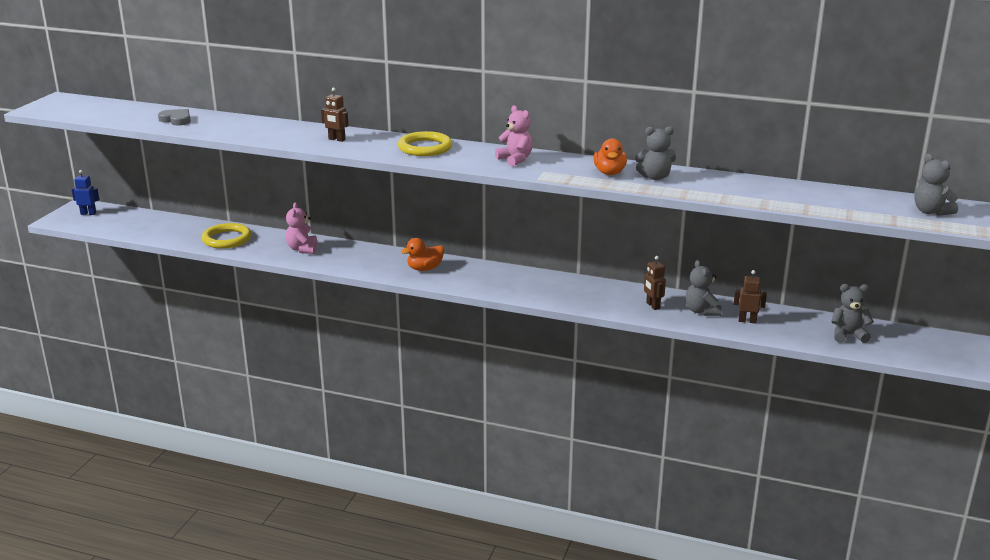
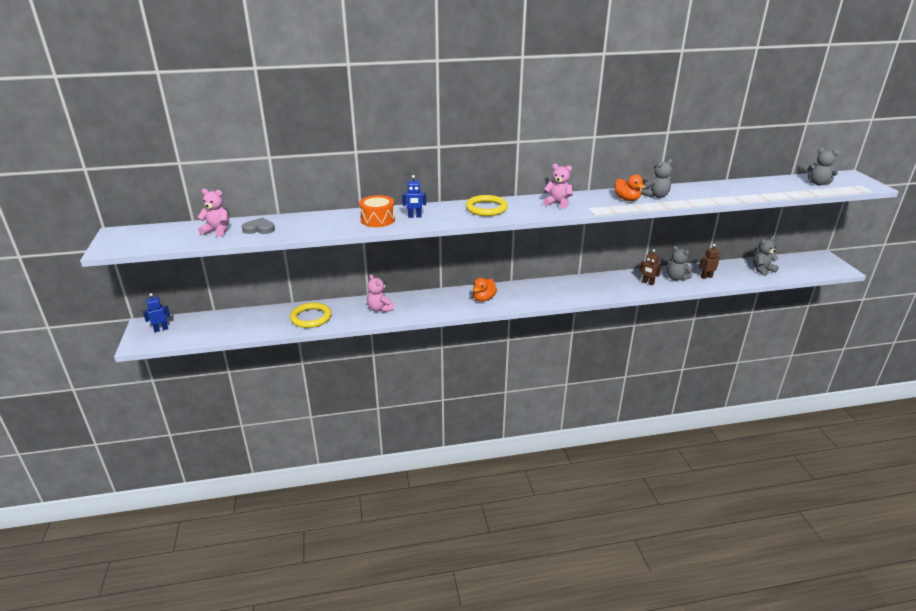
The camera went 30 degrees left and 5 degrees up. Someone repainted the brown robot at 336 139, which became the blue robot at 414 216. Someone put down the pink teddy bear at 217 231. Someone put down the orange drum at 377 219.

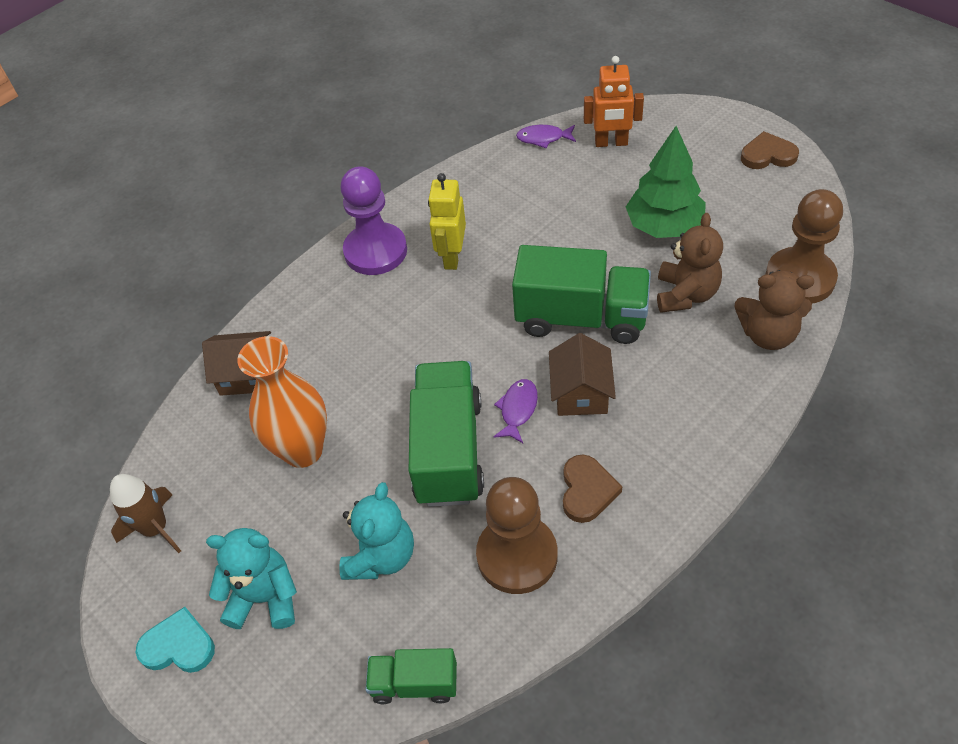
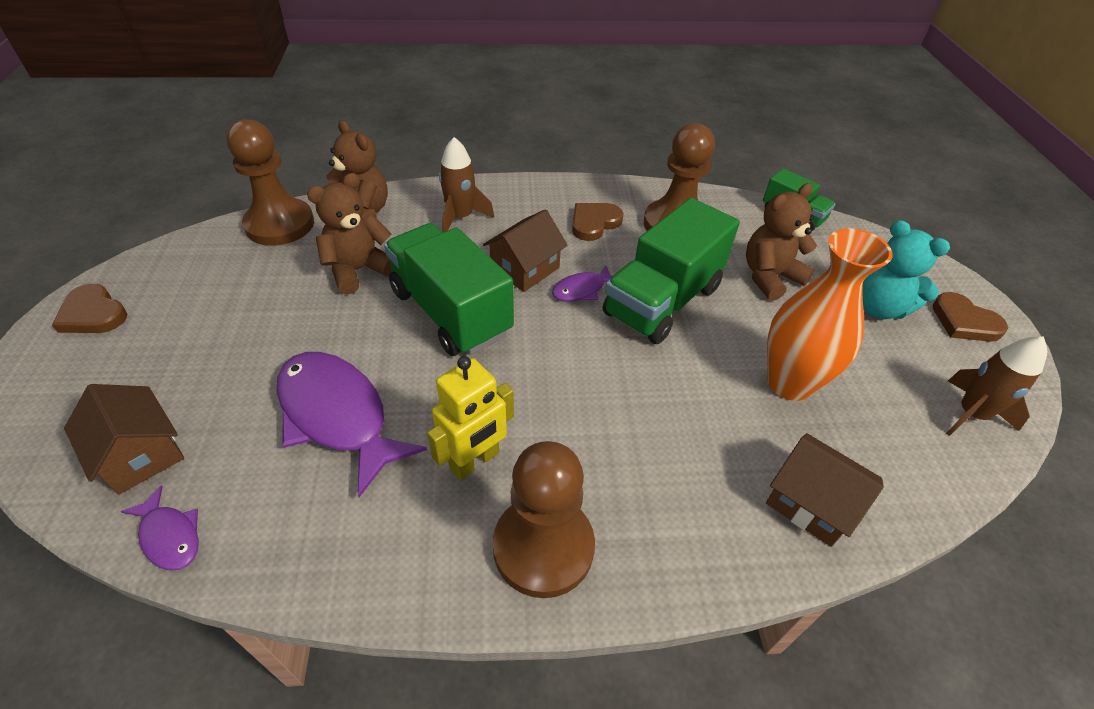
The camera went 145 degrees left and 5 degrees down. Someone repainted the turquoise heart at 178 645, which became the brown heart at 964 322. Someone repainted the turquoise teddy bear at 381 556, which became the brown teddy bear at 769 277. Someone repainted the purple pawn at 375 251, which became the brown pawn at 543 547. Someone swapped the orange robot at 611 143 for the brown house at 140 454. Someone took away the green tree at 664 226. Someone put down the purple fish at 337 416. Someone put down the brown rocket at 461 217.

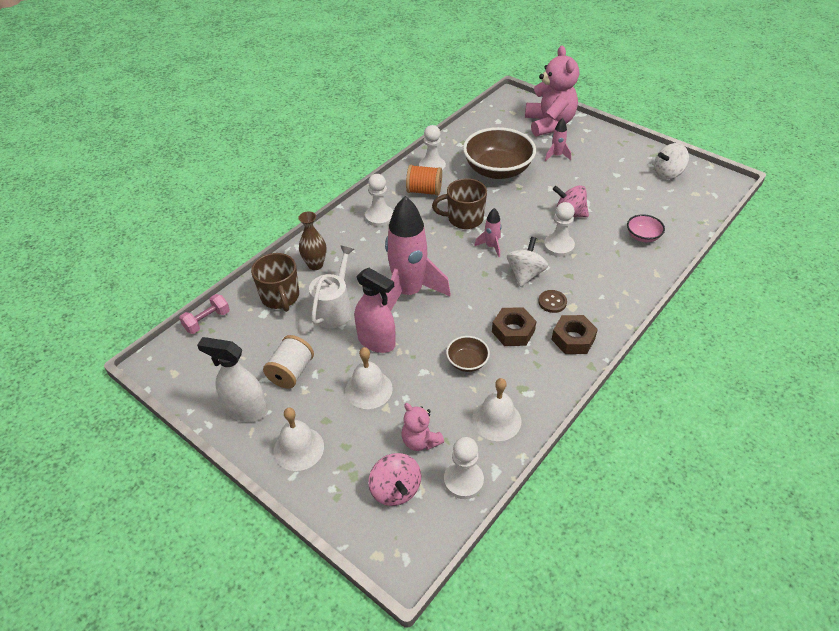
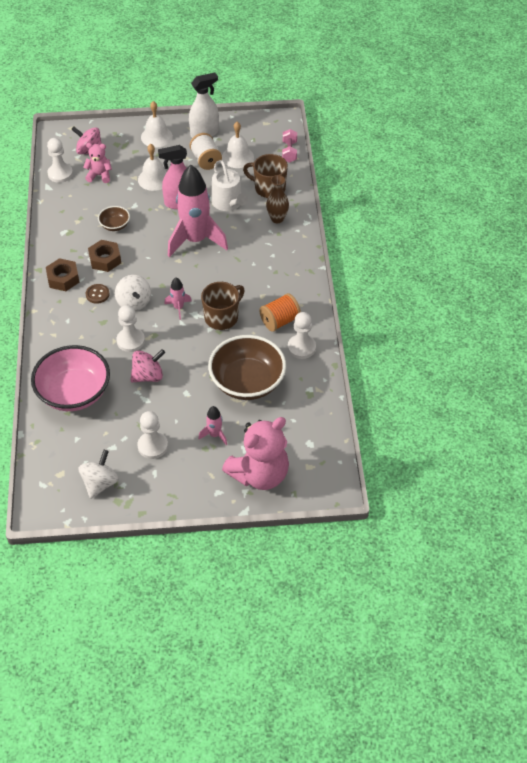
The camera went 135 degrees right and 5 degrees up. Someone carried the white pawn from 379 217 to 152 446. Someone carried the white bell from 496 420 to 237 157. Someone rotated the pink teddy bear at 549 124 by 75 degrees counterclockwise. Someone scaled the pink bowl at 642 236 by 2.15.

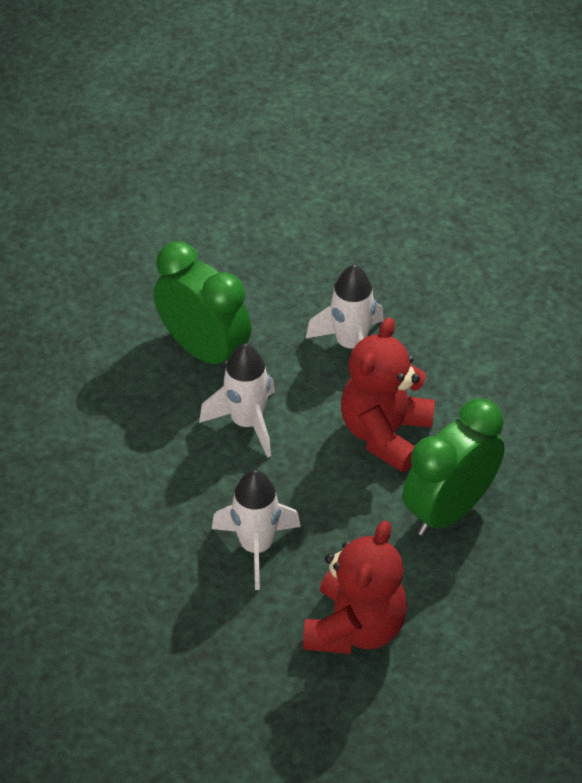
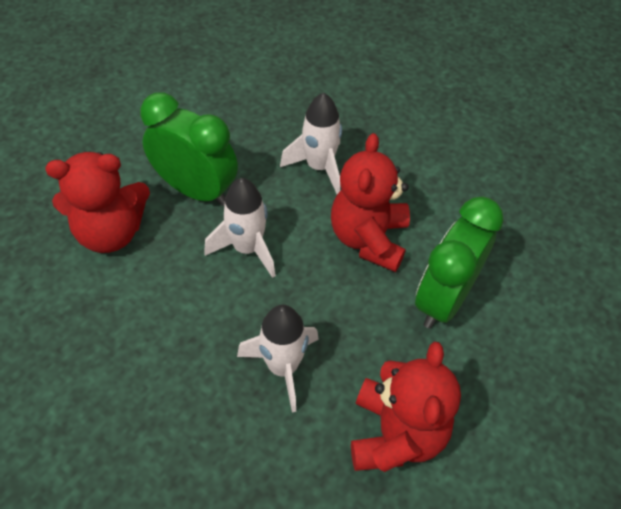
The camera went 15 degrees left and 5 degrees up. Someone put down the red teddy bear at 111 232.

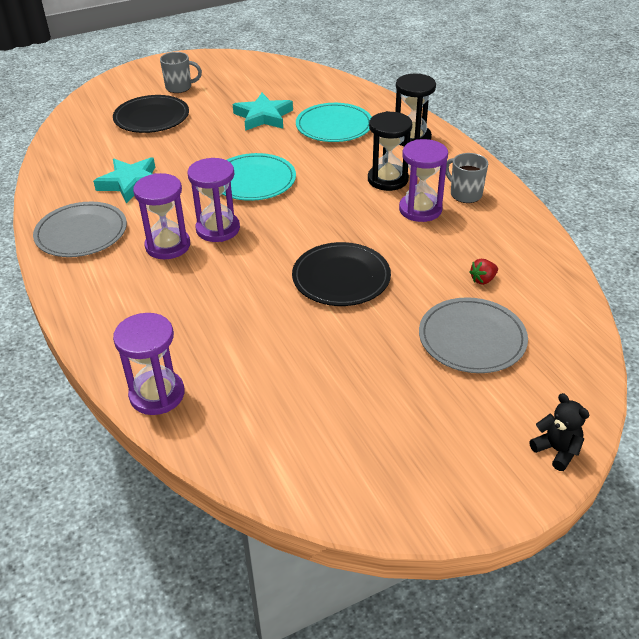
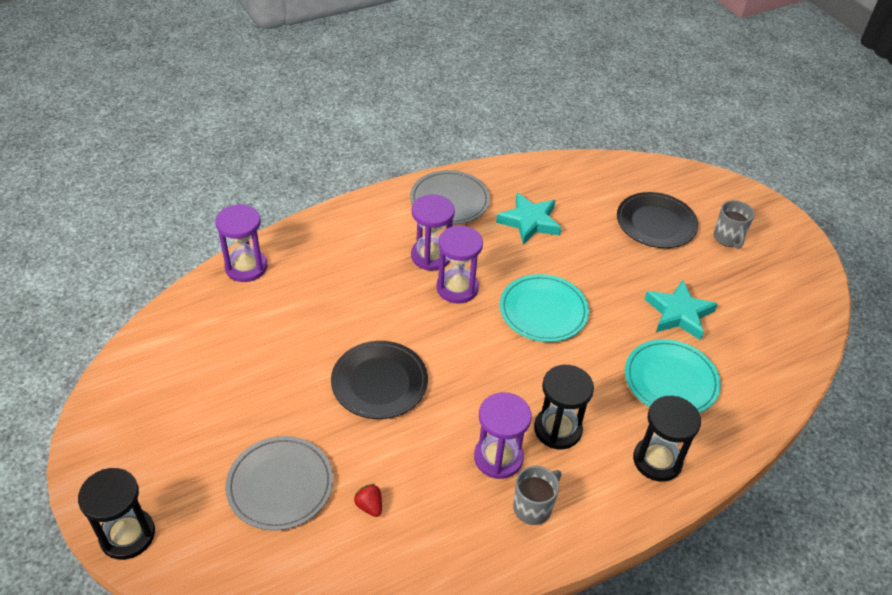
The camera went 85 degrees right and 5 degrees up. Someone swapped the black teddy bear at 556 450 for the black hourglass at 127 535.

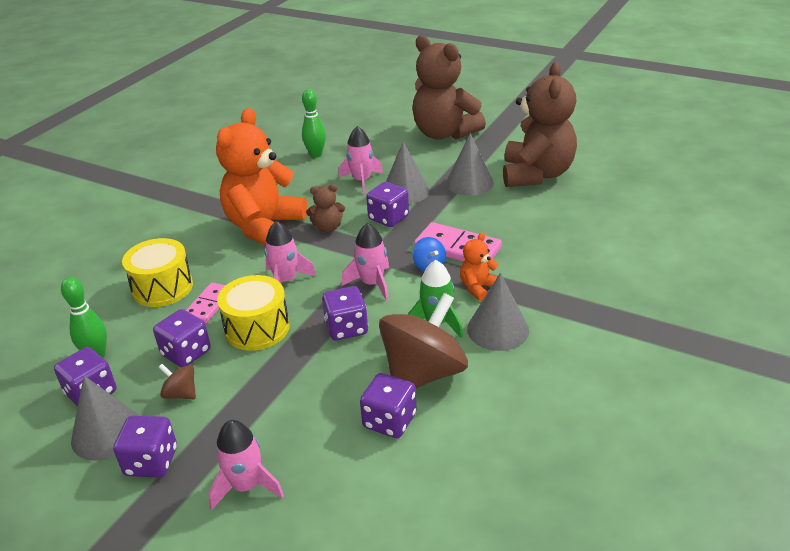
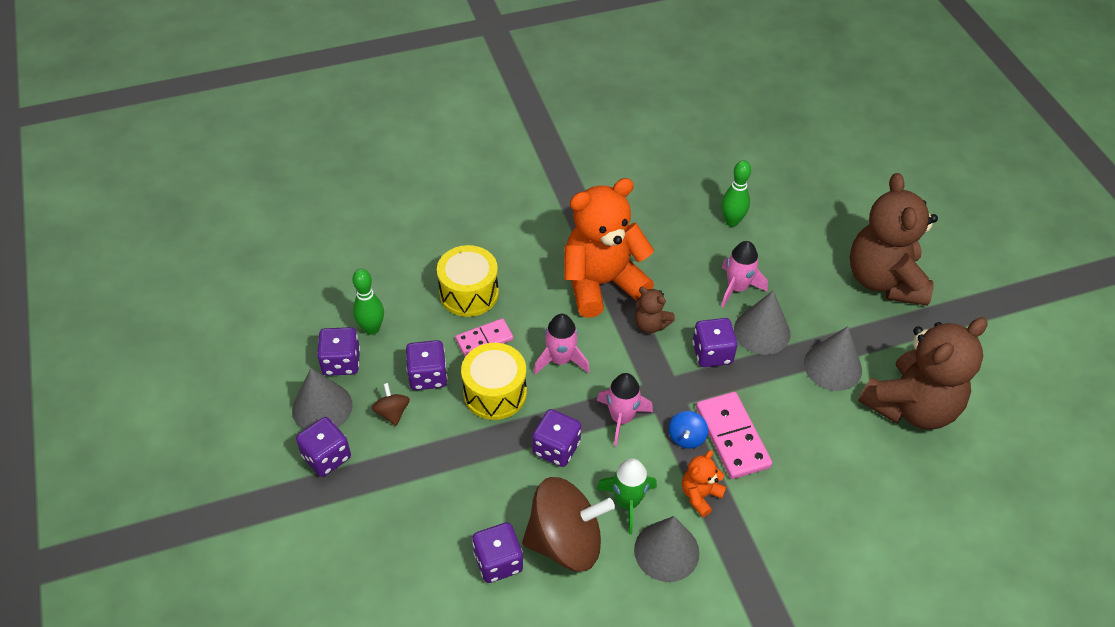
The camera went 40 degrees right and 15 degrees up. Someone took away the pink rocket at 246 486. Someone rotated the orange teddy bear at 478 288 by 45 degrees counterclockwise.

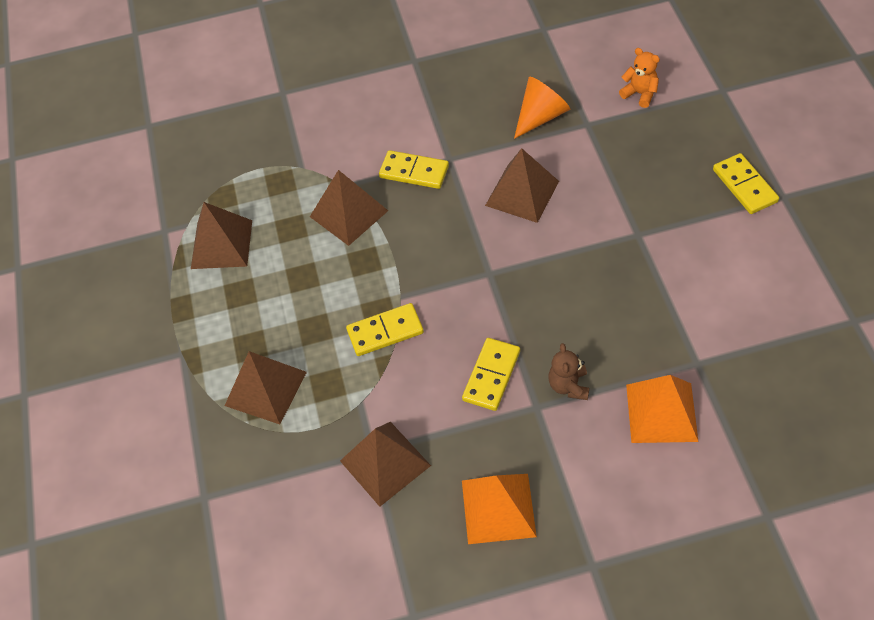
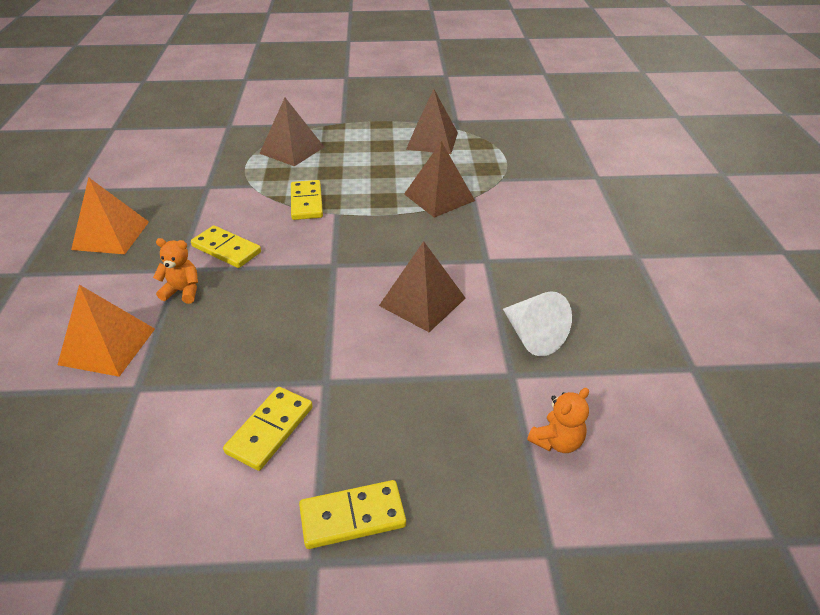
The camera went 95 degrees right and 15 degrees down. Someone took away the brown pyramid at 385 463. Someone carried the yellow domino from 414 172 to 270 430. Someone repainted the orange cone at 541 116, which became the white cone at 532 336. Someone repainted the brown teddy bear at 568 386, which became the orange teddy bear at 183 291.

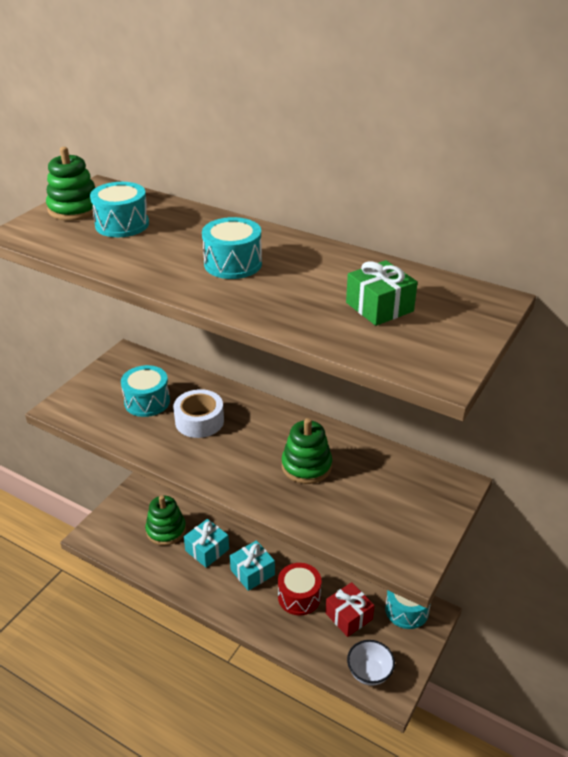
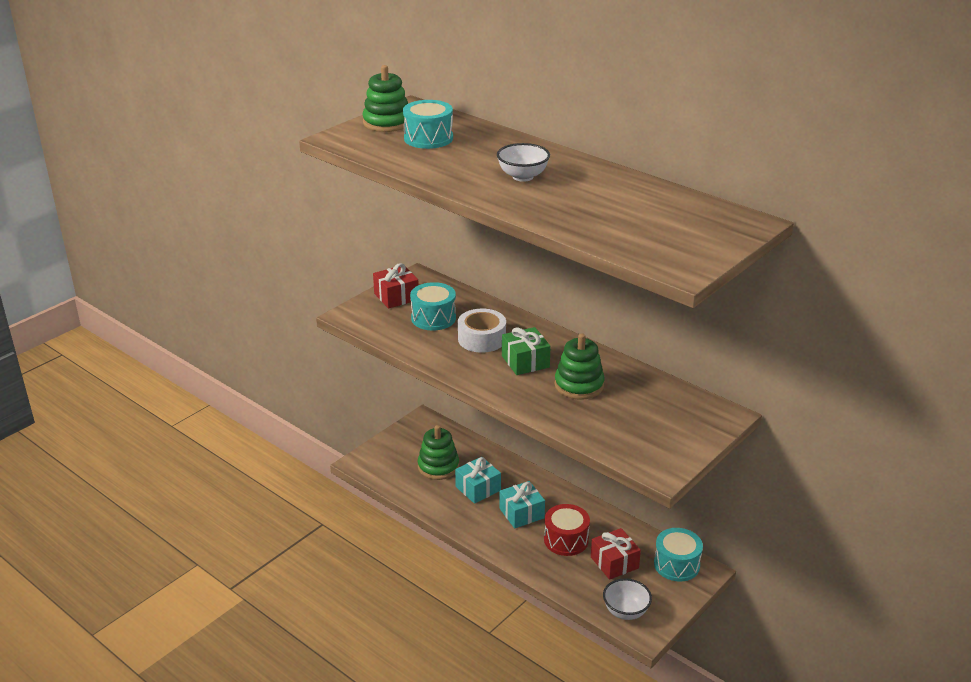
The camera went 10 degrees right and 5 degrees down. Someone swapped the turquoise drum at 233 264 for the white bowl at 522 177. Someone carried the green gift from 379 307 to 525 361. Someone put down the red gift at 396 296.

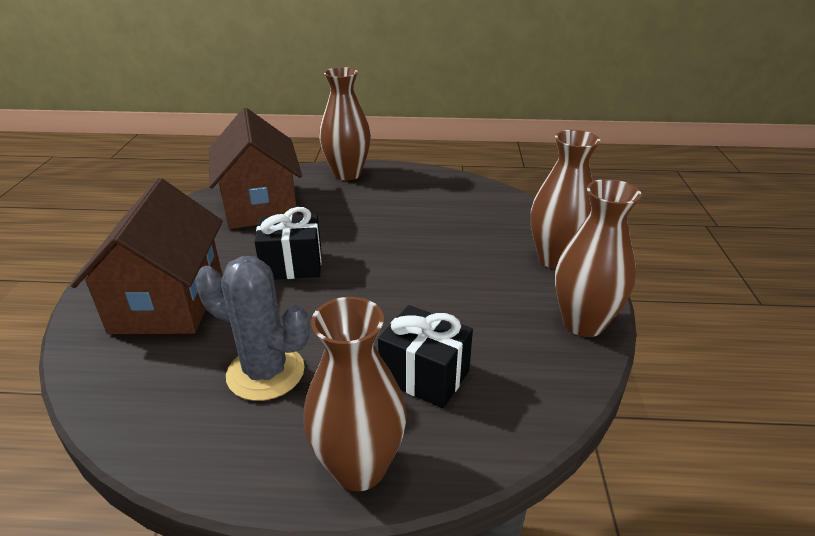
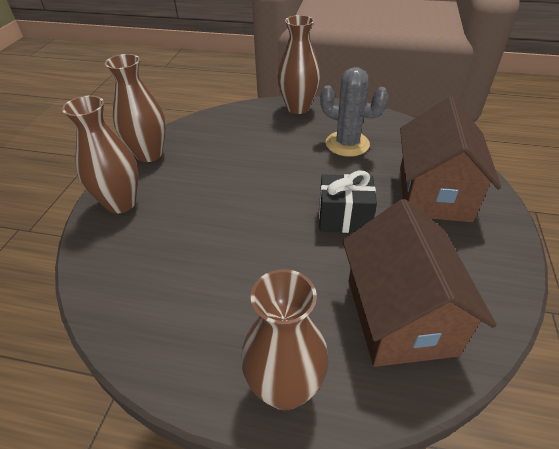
The camera went 170 degrees left and 10 degrees up. Someone took away the black gift at 424 376.

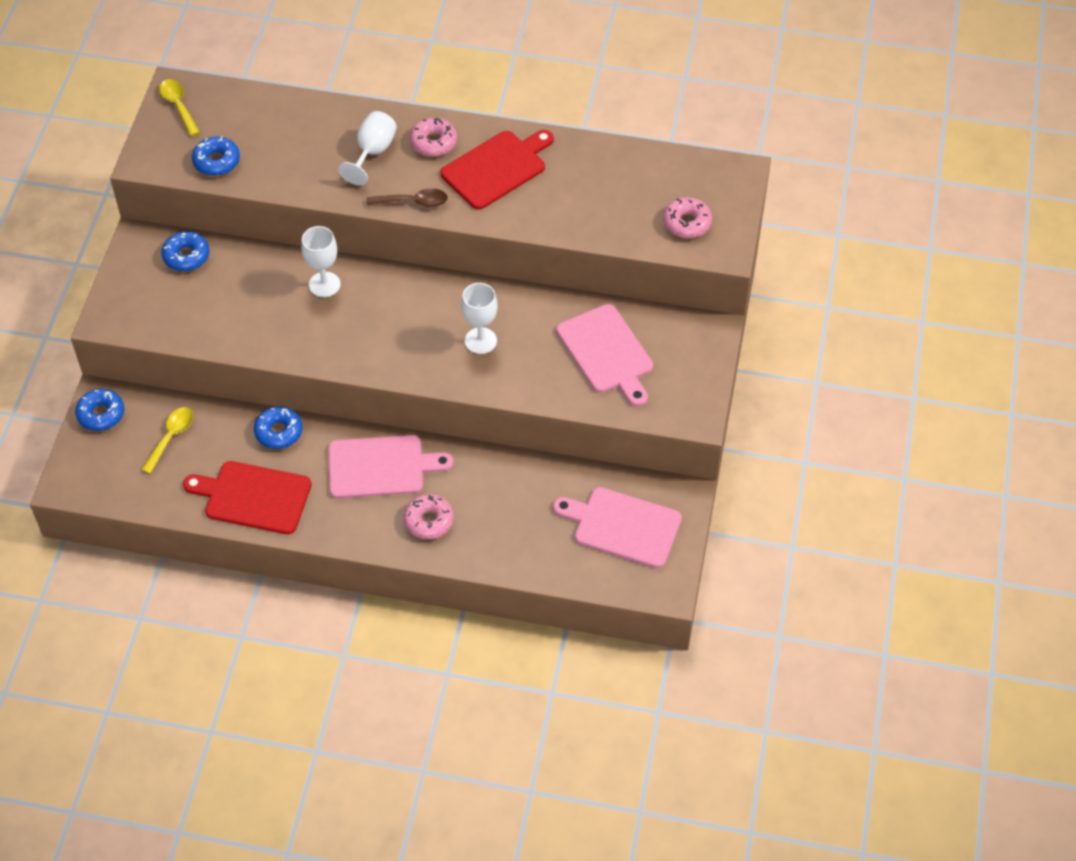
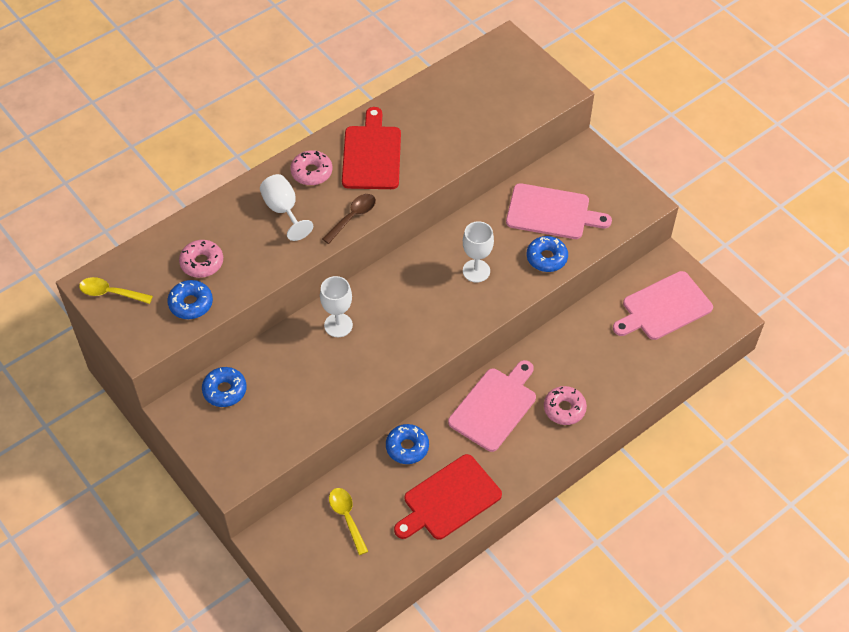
The camera went 50 degrees left and 0 degrees up. Someone carried the blue donut from 101 414 to 546 258. Someone carried the pink donut from 687 223 to 202 263.

